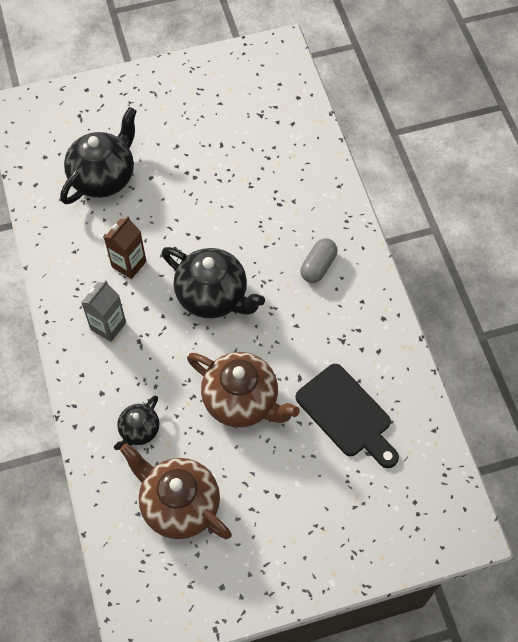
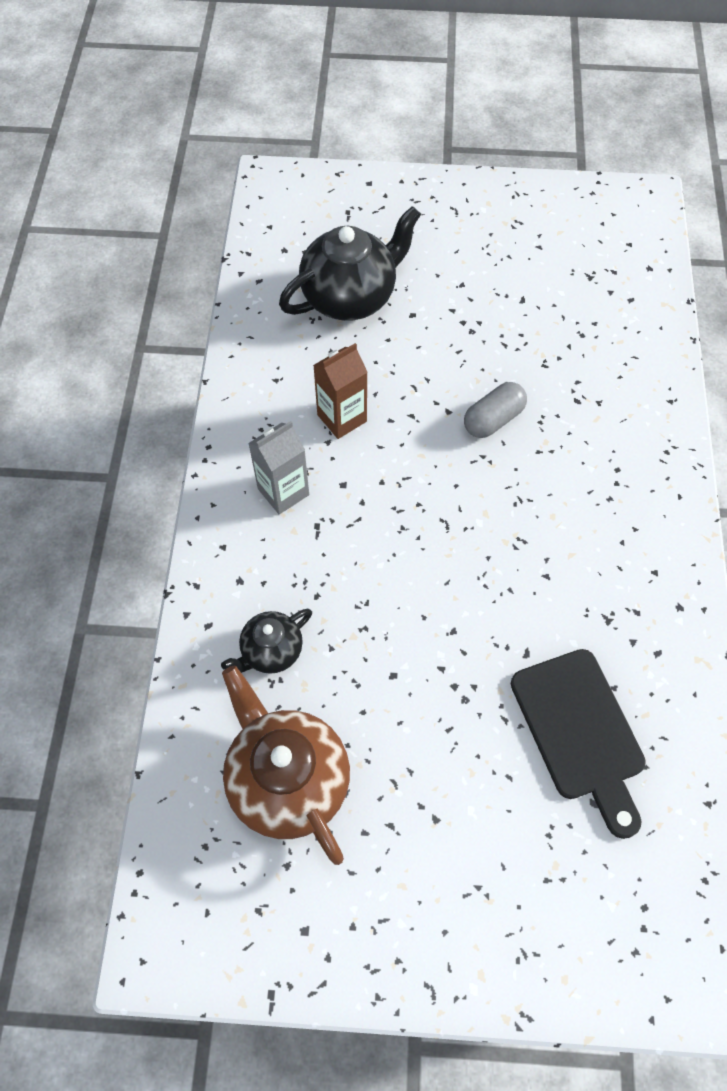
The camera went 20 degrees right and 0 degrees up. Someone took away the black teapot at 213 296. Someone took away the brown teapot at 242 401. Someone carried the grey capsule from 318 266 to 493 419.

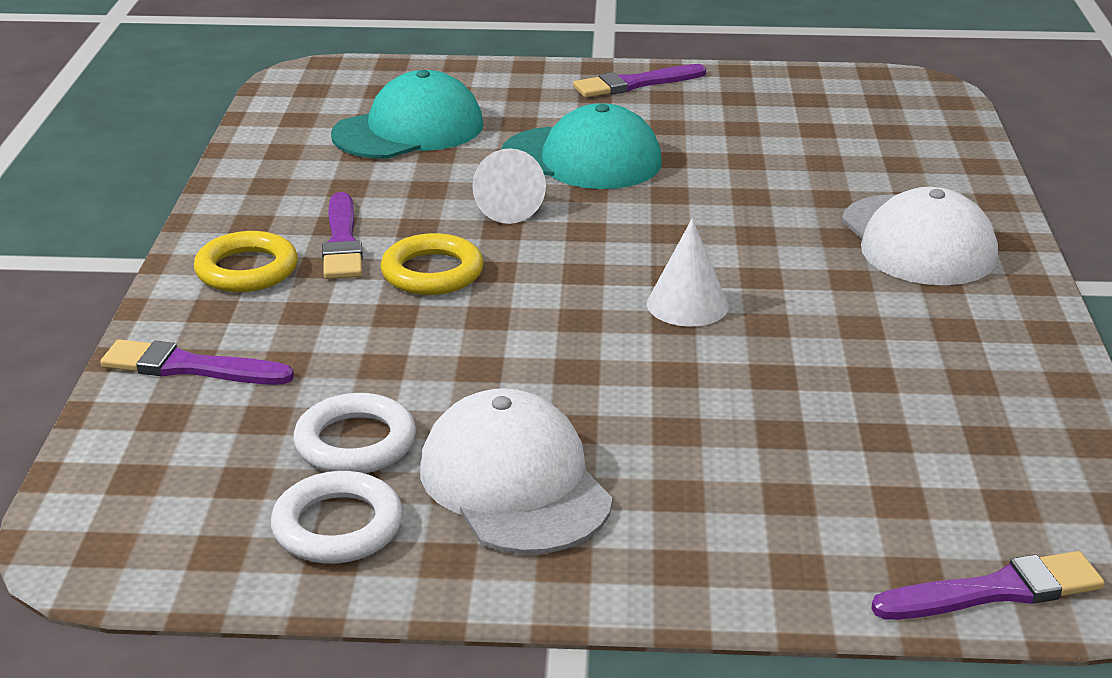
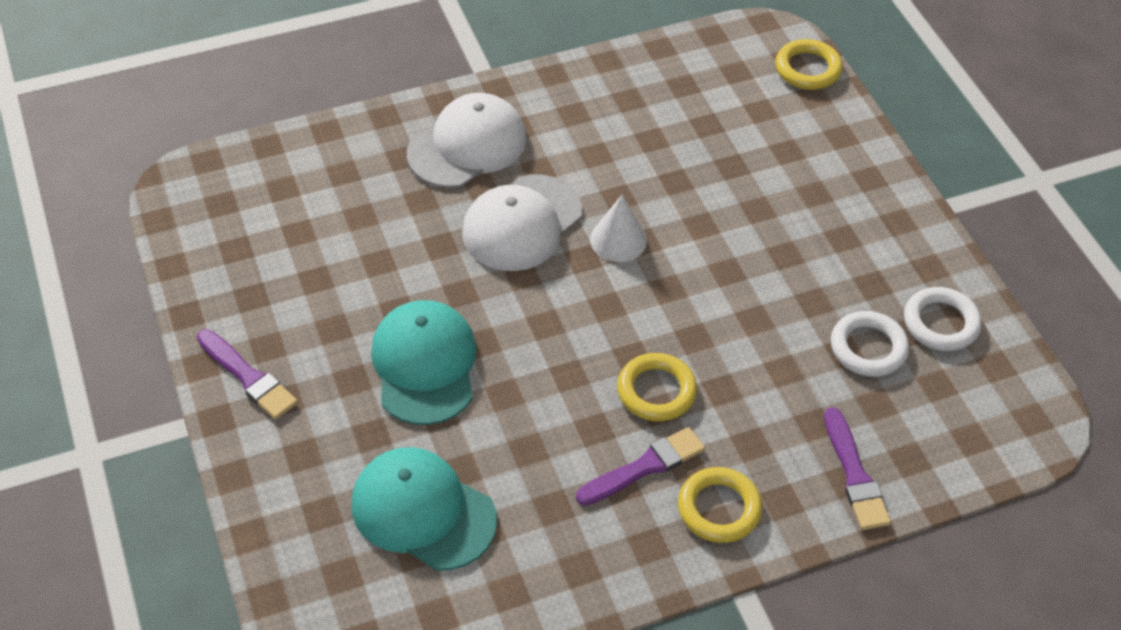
The camera went 115 degrees left and 20 degrees up. Someone carried the white cap from 515 483 to 522 223. Someone took away the white cone at 505 207. Someone swapped the purple brush at 996 591 for the yellow ring at 807 69.

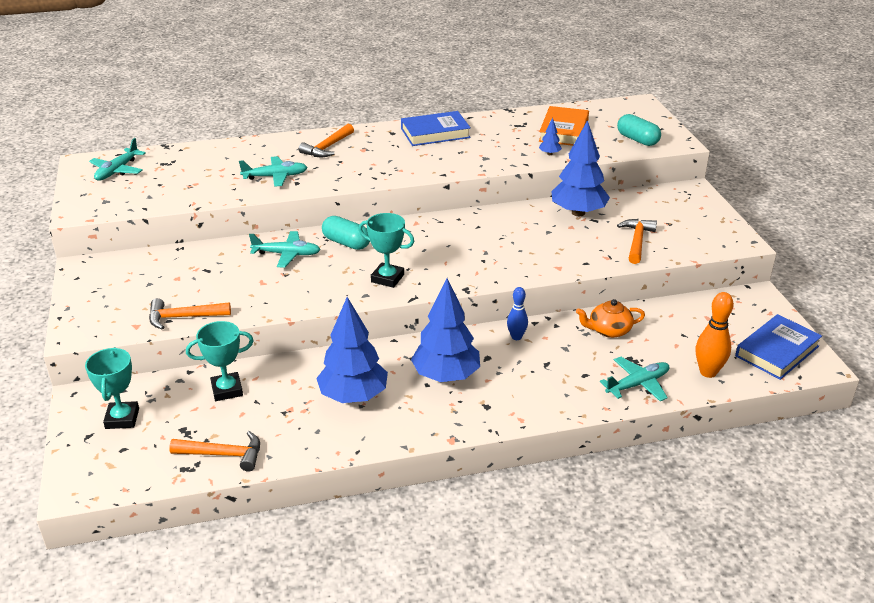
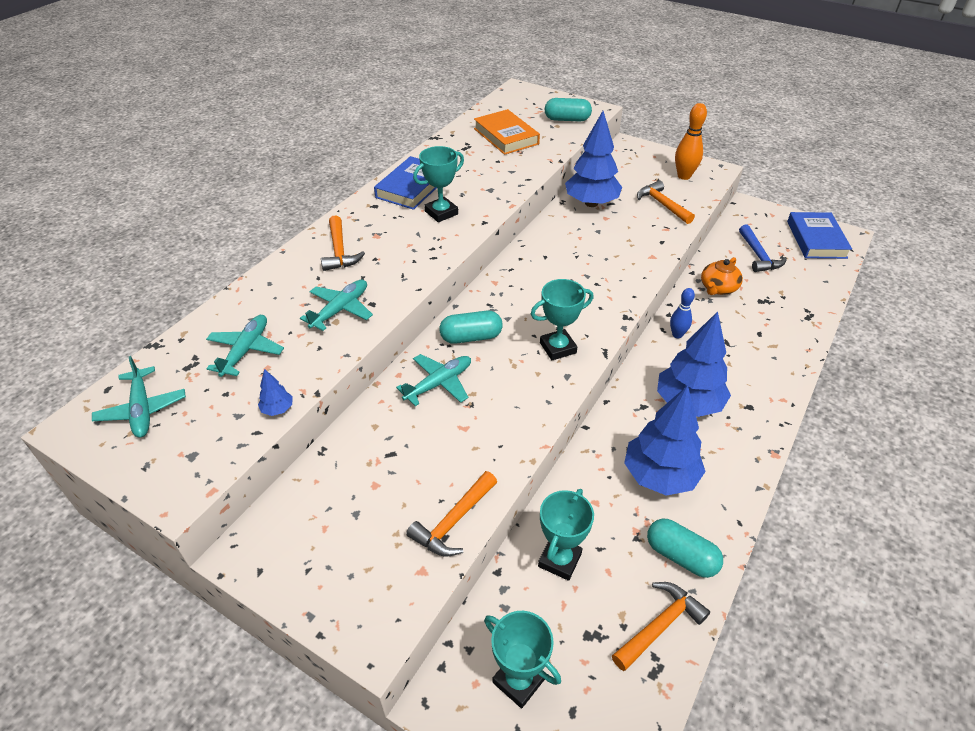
The camera went 45 degrees left and 10 degrees up. Someone carried the blue tree from 549 154 to 277 409. Someone carried the turquoise plane from 637 384 to 246 350. Someone carried the orange bowling pin from 708 372 to 684 176. Someone put down the turquoise trophy at 441 213. Someone put down the turquoise capsule at 681 556. Someone put down the blue hammer at 758 255.

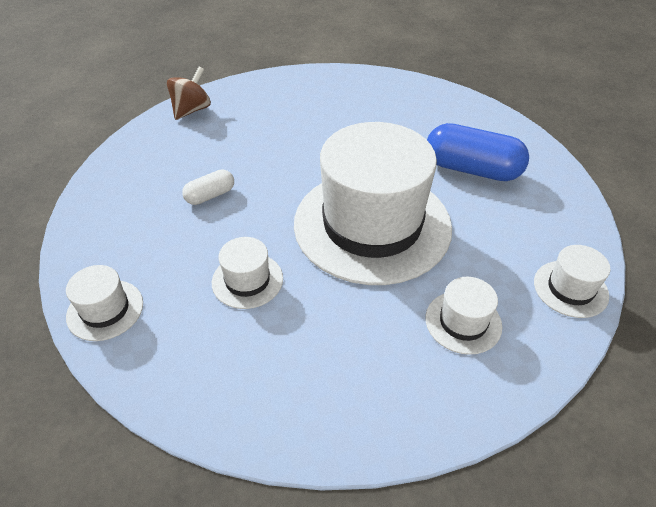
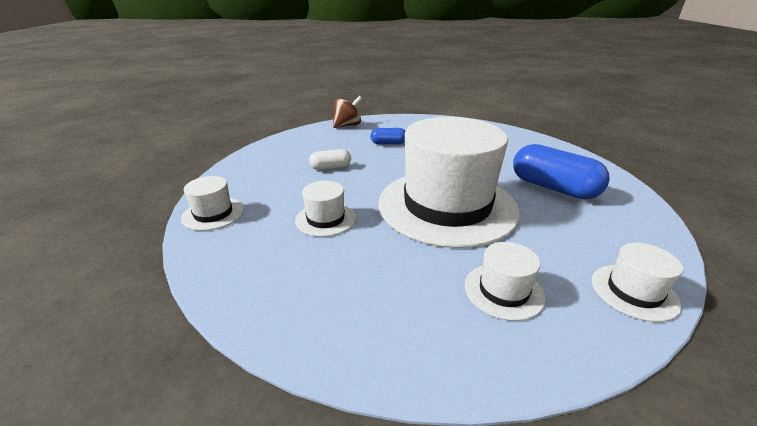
The camera went 20 degrees right and 15 degrees down. Someone put down the blue capsule at 388 143.

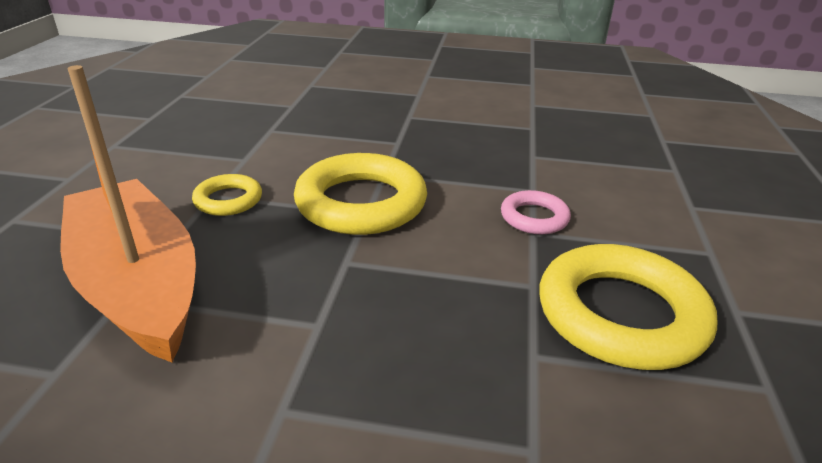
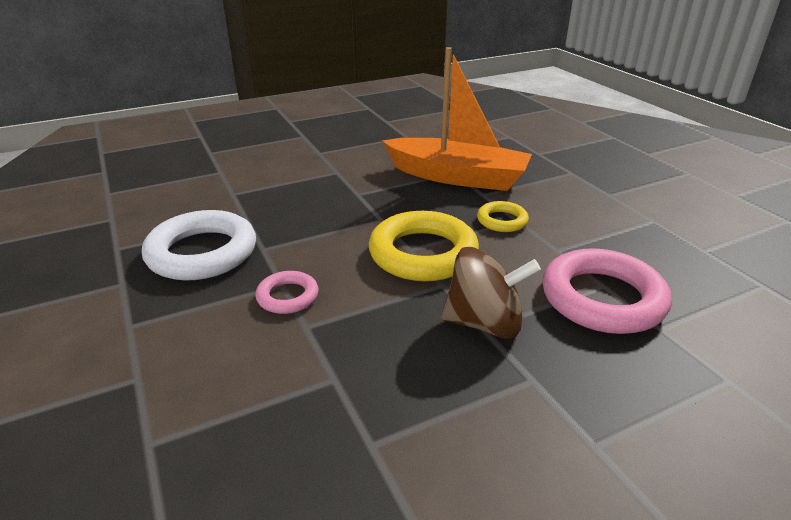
The camera went 145 degrees right and 0 degrees up. Someone repainted the yellow ring at 621 314, which became the white ring at 202 253. Someone put down the brown spinning top at 484 323. Someone put down the pink ring at 602 298.

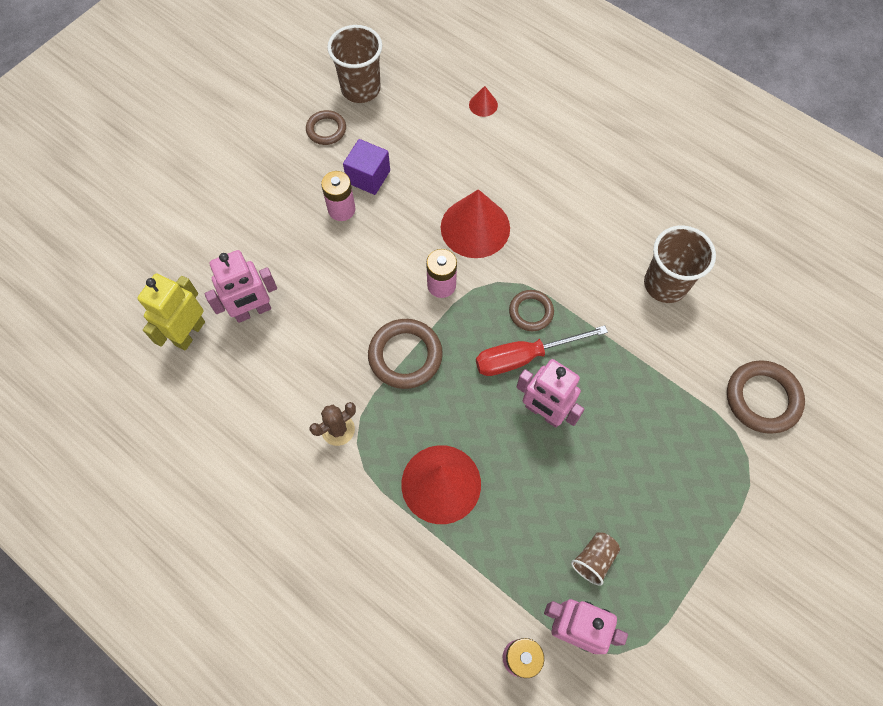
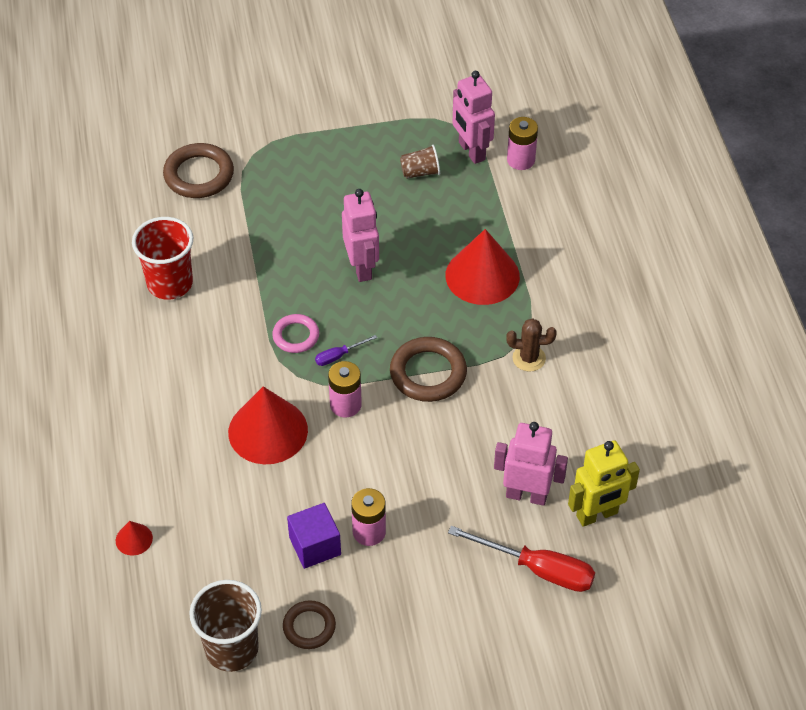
The camera went 140 degrees left and 15 degrees down. Someone carried the red screwdriver from 524 357 to 537 569. Someone repainted the brown ring at 531 312, which became the pink ring at 296 336. Someone repainted the brown cup at 665 284, which became the red cup at 170 283. Someone put down the purple screwdriver at 339 356.

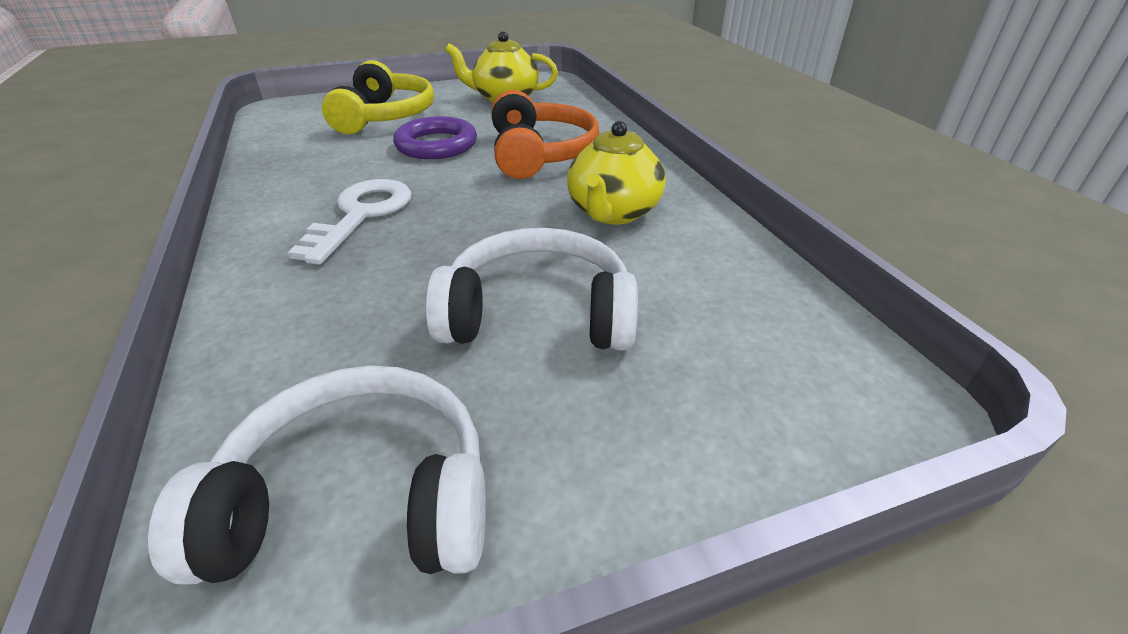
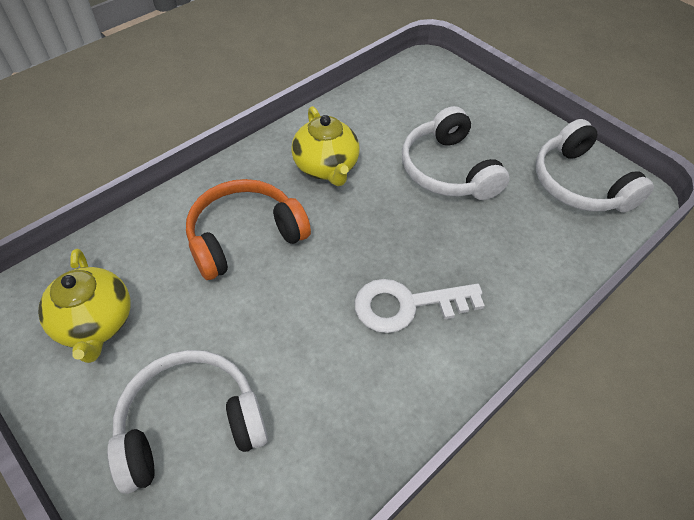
The camera went 115 degrees left and 15 degrees up. Someone repainted the yellow headphones at 385 116, which became the white headphones at 190 424. Someone took away the purple ring at 436 145. Someone rotated the yellow teapot at 613 212 by 75 degrees clockwise.

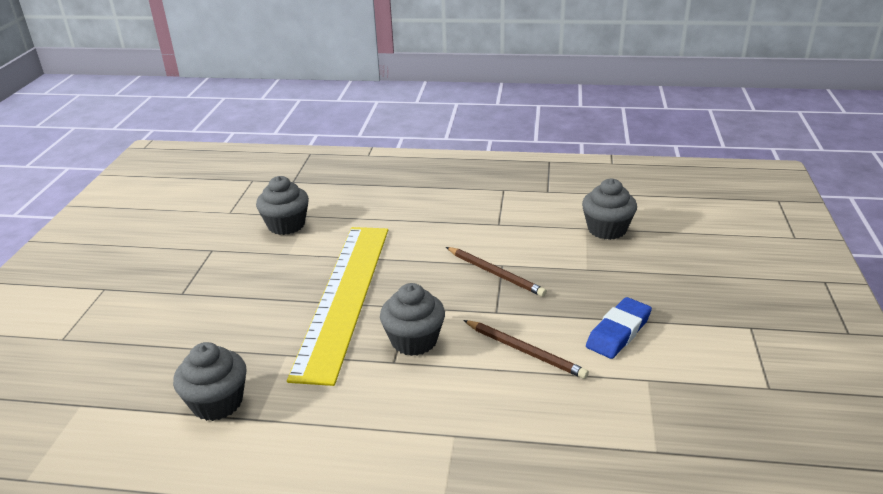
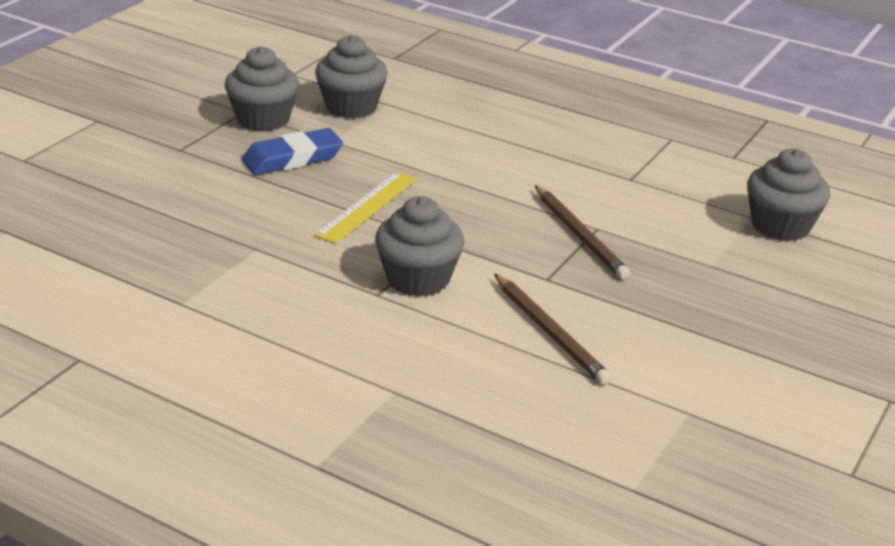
The camera went 20 degrees right and 0 degrees up. Someone carried the grey cupcake from 217 403 to 263 119. Someone scaled the yellow ruler at 344 297 by 0.43. Someone carried the blue eraser from 618 332 to 292 158.

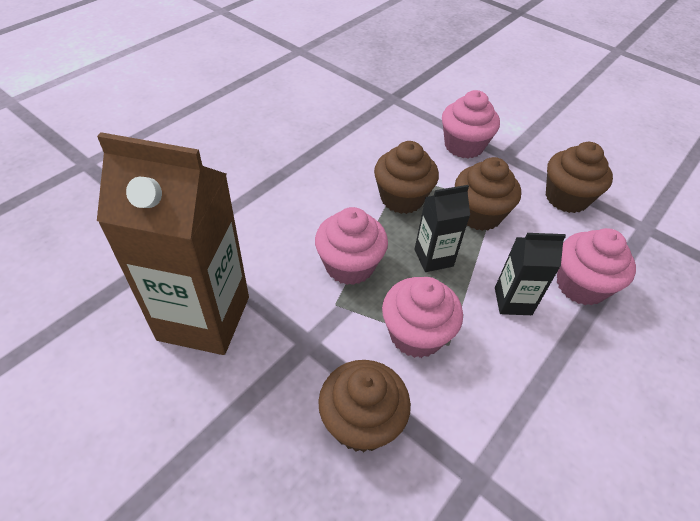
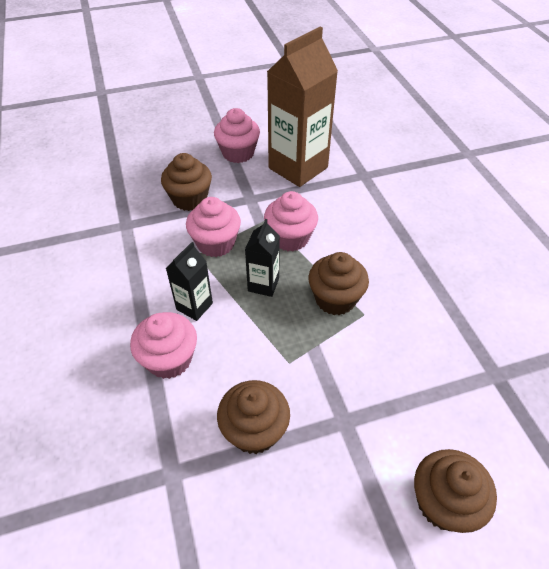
The camera went 125 degrees right and 0 degrees up. Someone carried the pink cupcake from 464 146 to 238 153. Someone carried the brown cupcake from 479 214 to 443 502.

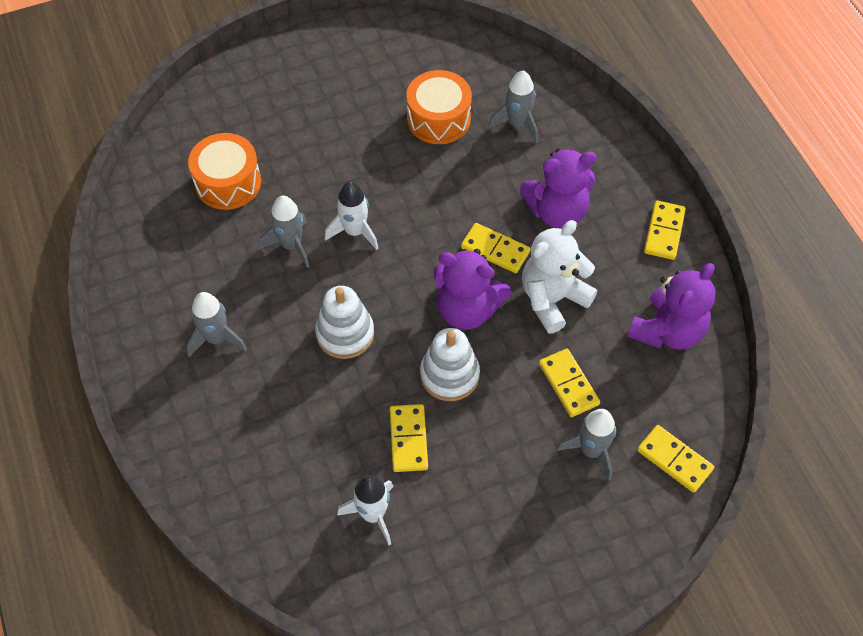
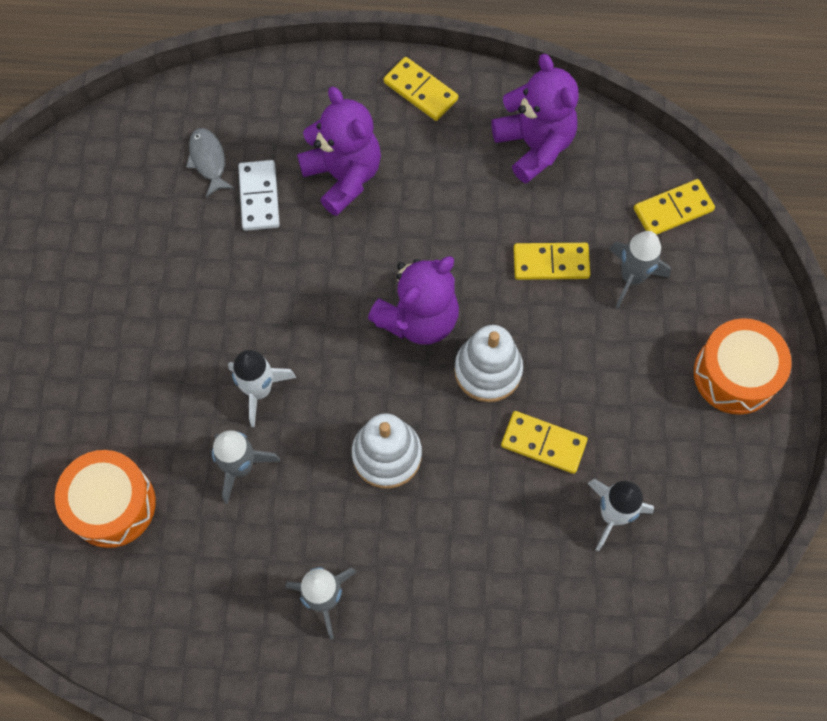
The camera went 65 degrees left and 10 degrees up. Someone carried the orange drum from 438 119 to 735 374. Someone took away the yellow domino at 495 250. Someone swapped the grey rocket at 517 124 for the grey fish at 208 160. Someone rotated the purple teddy bear at 557 211 by 45 degrees counterclockwise. Someone took away the white teddy bear at 552 299. Someone put down the white domino at 259 197.

